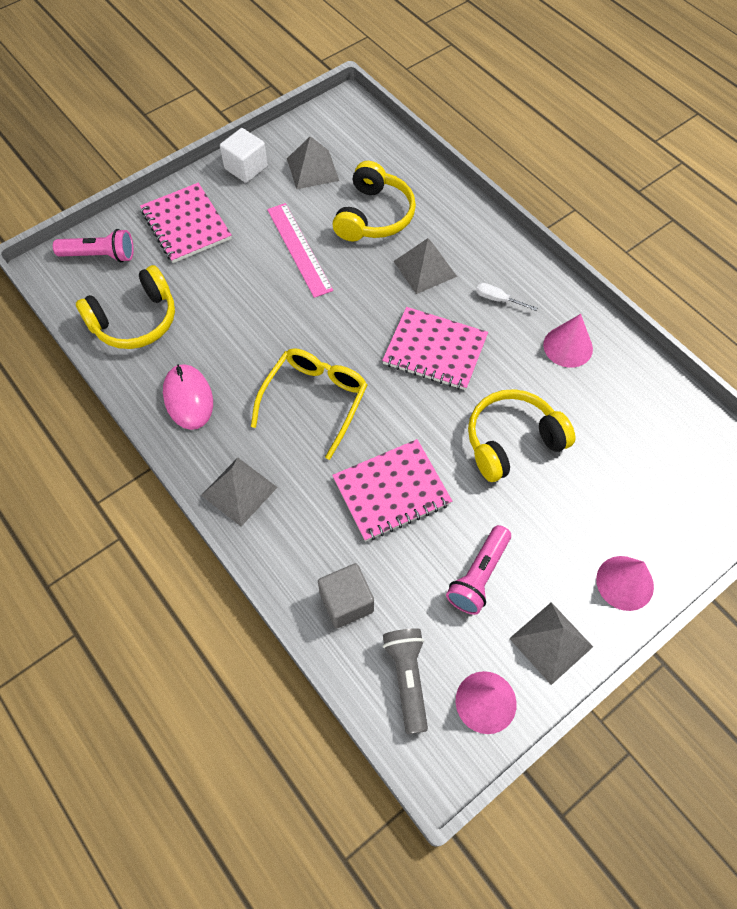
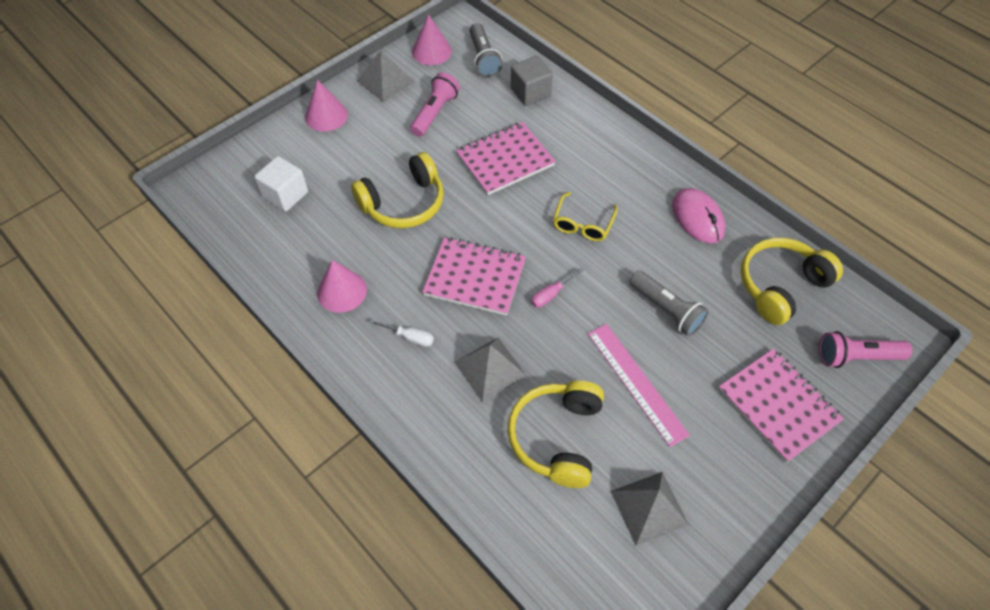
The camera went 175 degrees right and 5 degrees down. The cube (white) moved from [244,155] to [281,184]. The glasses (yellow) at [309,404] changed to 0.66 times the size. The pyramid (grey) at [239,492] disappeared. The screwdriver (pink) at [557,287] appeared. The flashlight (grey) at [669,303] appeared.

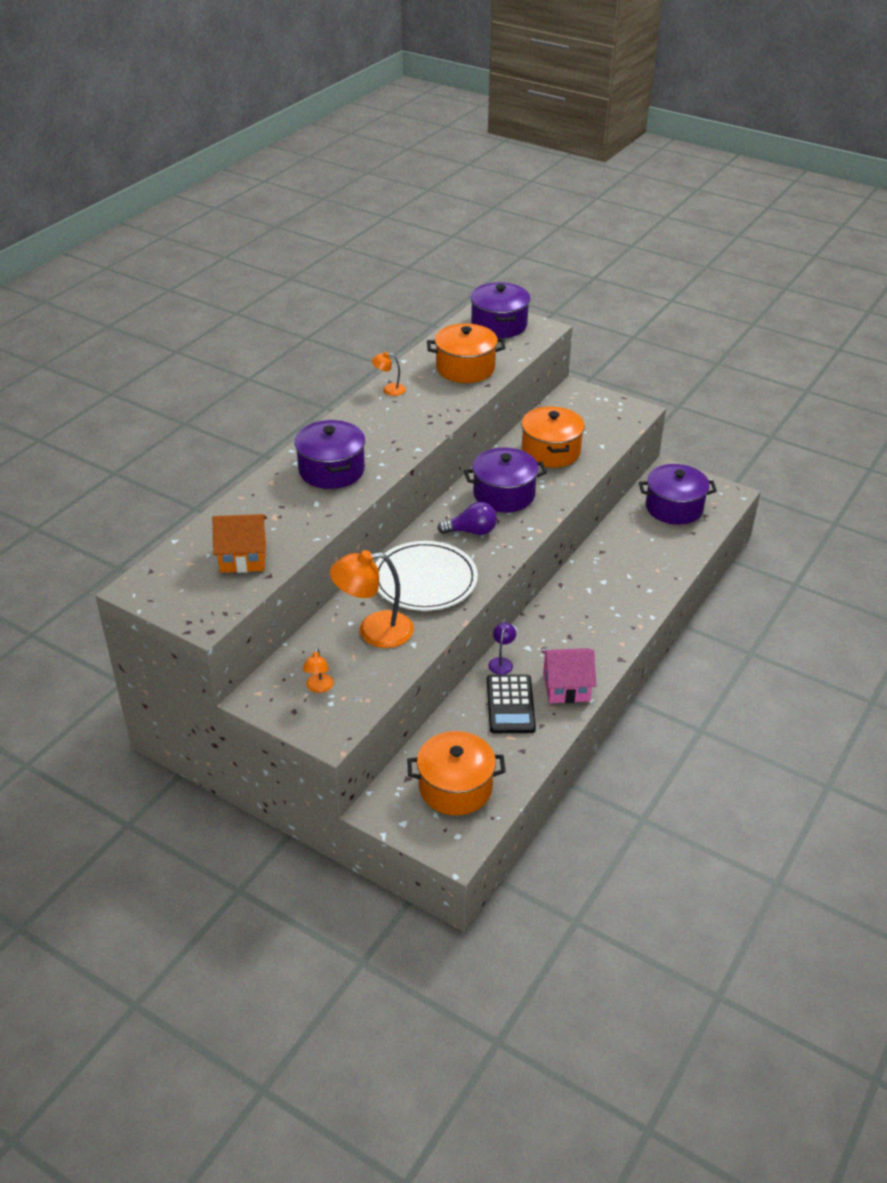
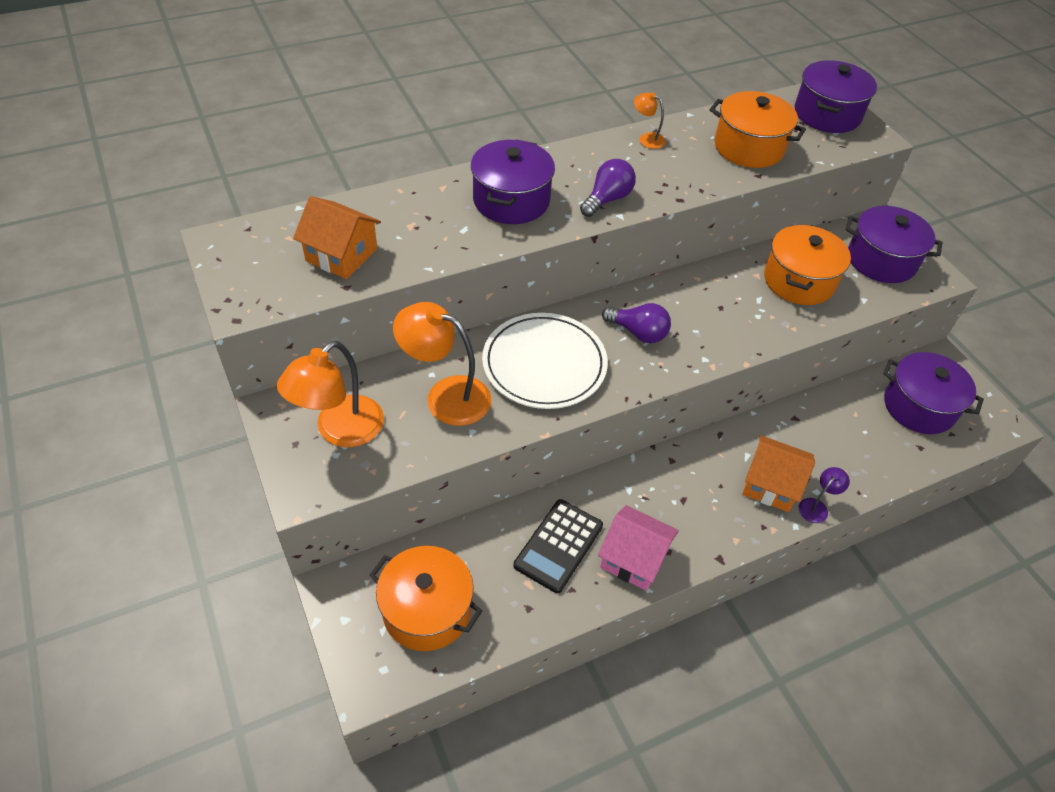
The camera went 30 degrees right and 10 degrees up. The pot (purple) moved from [505,480] to [894,244]. The lamp (purple) moved from [502,649] to [824,495]. The lamp (orange) at [318,670] changed to 2.08 times the size. The light bulb (purple) at [608,188] appeared. The house (orange) at [778,473] appeared.

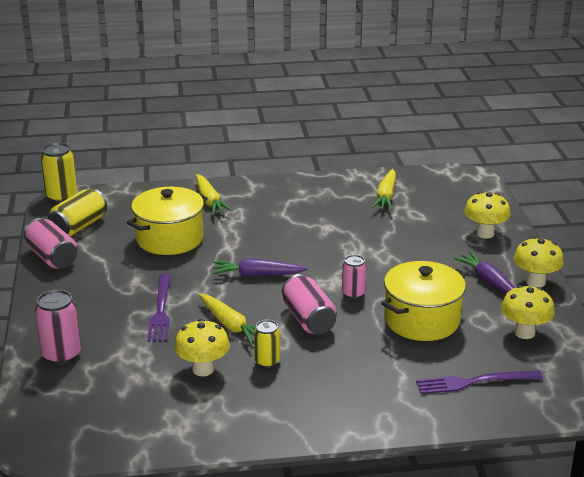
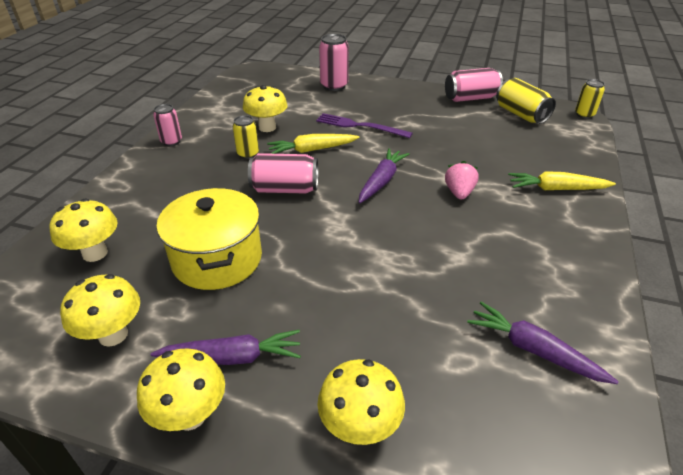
The camera went 115 degrees right and 10 degrees up. The can (yellow) at [59,173] changed to 0.64 times the size. The carrot (yellow) at [383,189] became the carrot (purple) at [543,343]. The pot (yellow) at [167,221] disappeared. The can (pink) moved from [354,277] to [167,125]. The fork (purple) at [479,382] was replaced by the mushroom (yellow) at [83,230]. The strawberry (pink) at [462,180] appeared.

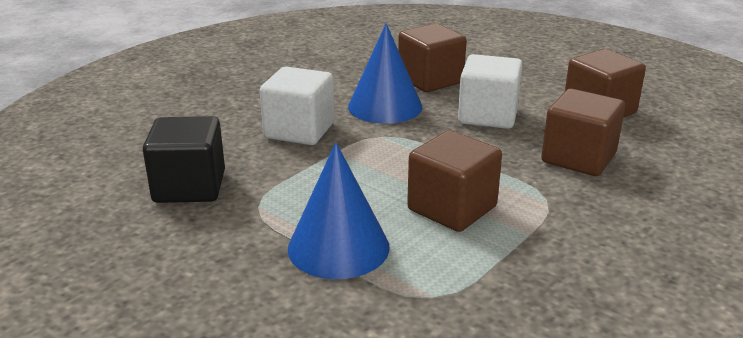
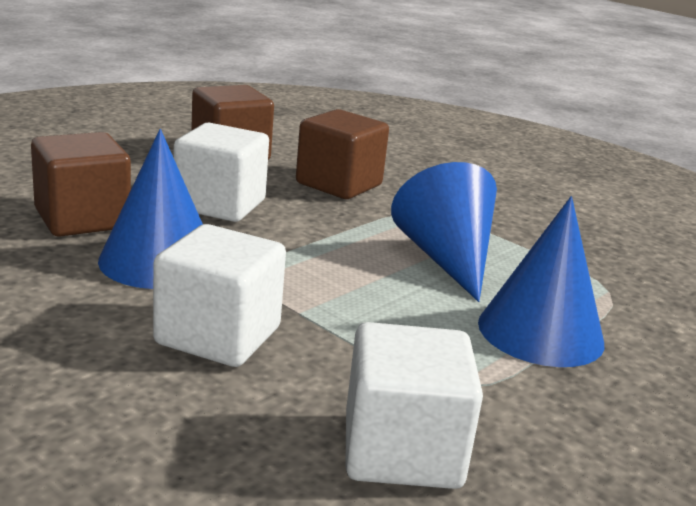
The camera went 90 degrees left and 5 degrees down. The cube (black) at [184,159] became the cube (white) at [414,405]. The cube (brown) at [454,181] was replaced by the cone (blue) at [444,232].

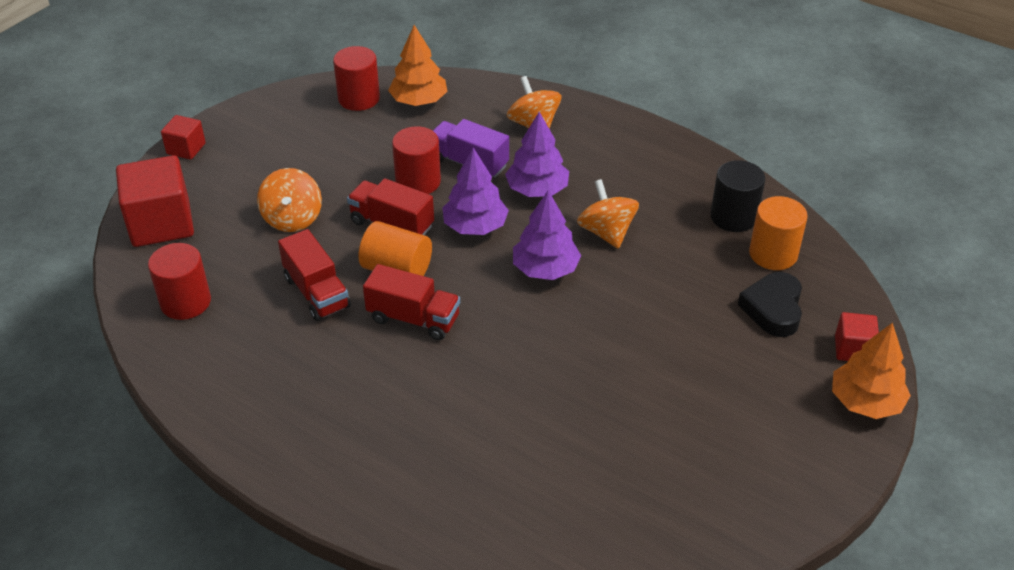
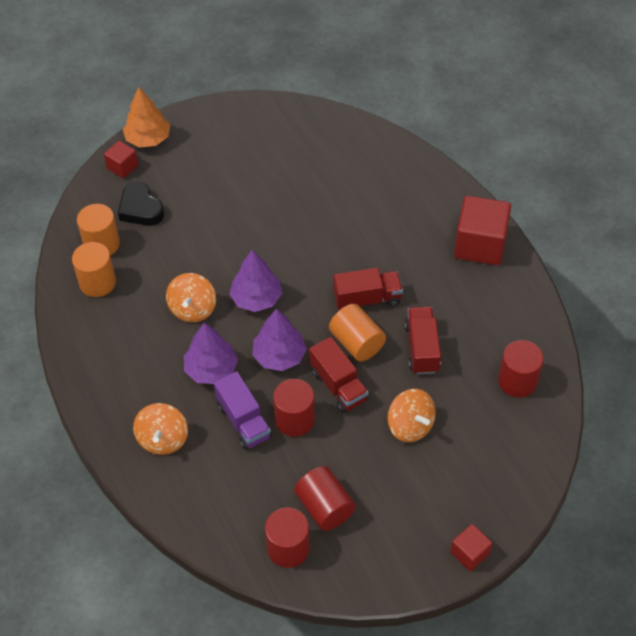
The camera went 150 degrees left and 10 degrees up. The tree (orange) at [418,65] disappeared. The cube (red) moved from [155,201] to [482,230]. The cylinder (black) at [737,196] became the cylinder (orange) at [94,269]. The spinning top (orange) at [289,200] turned 120 degrees clockwise. The truck (red) at [411,302] turned 120 degrees clockwise. The heart (black) at [770,304] turned 105 degrees clockwise. The cylinder (red) at [325,498] appeared.

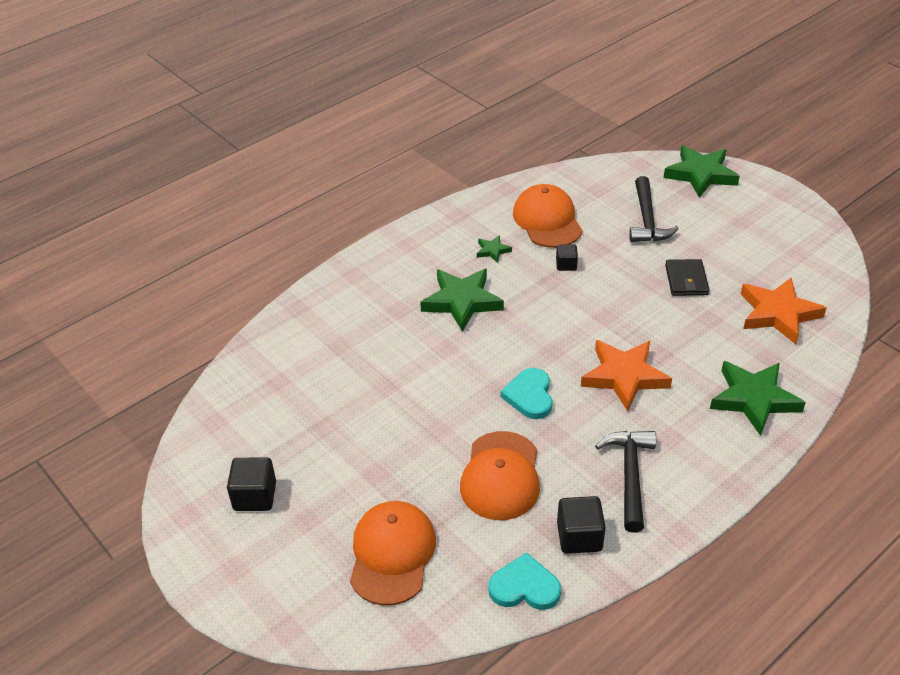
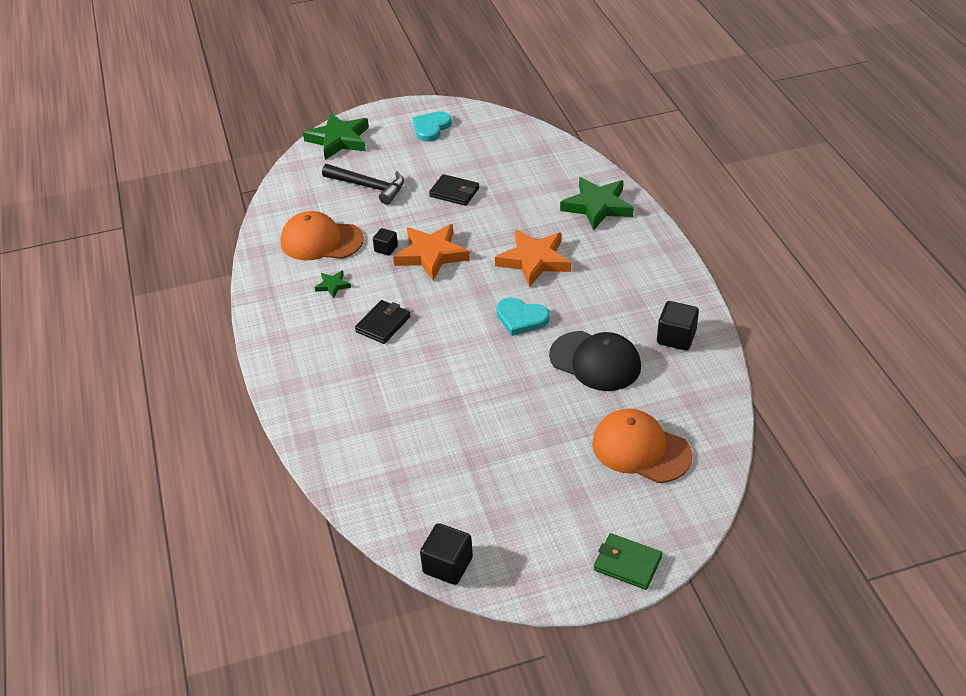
The camera went 65 degrees left and 0 degrees up. The star (green) at [462,300] was replaced by the wallet (black) at [382,322]. The star (orange) moved from [783,311] to [431,252]. The cap (orange) at [500,475] became the cap (black) at [595,361]. The hammer (black) at [625,482] disappeared. The cube (black) moved from [251,484] to [446,554]. The heart (turquoise) moved from [524,581] to [432,126]. The wallet (green) at [628,561] appeared.

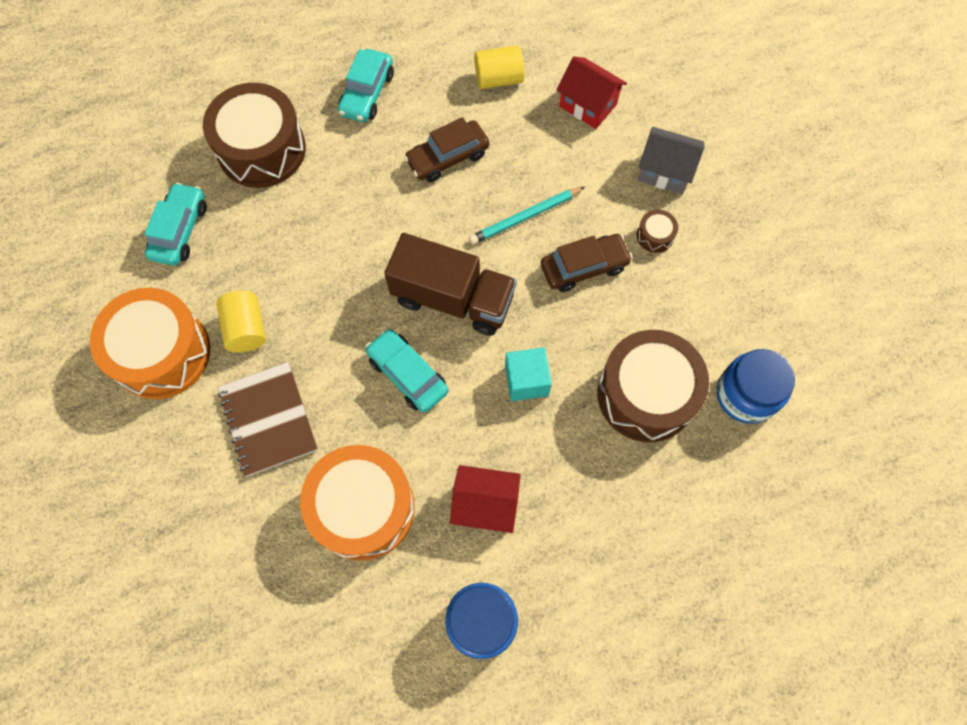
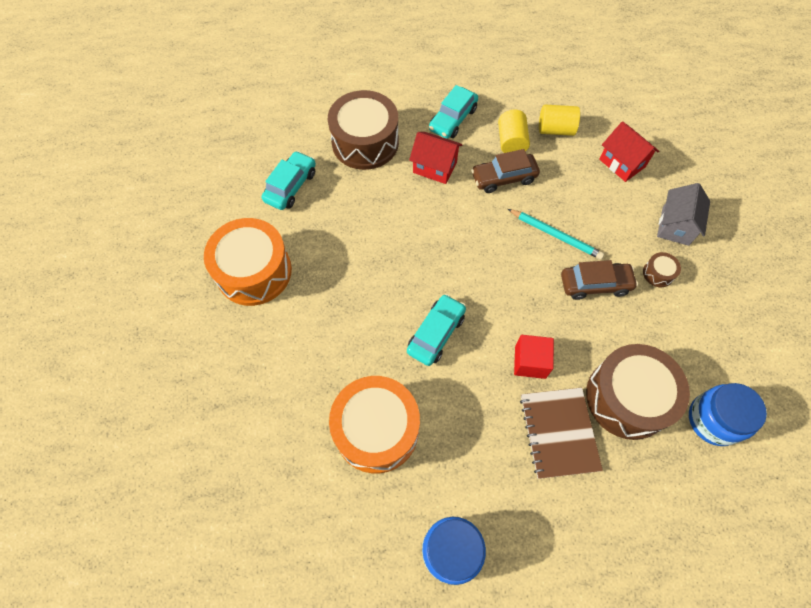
The camera went 15 degrees right and 5 degrees down. The house (grey) at [671,160] turned 75 degrees clockwise. The pencil (turquoise) at [527,216] turned 135 degrees counterclockwise. The truck (brown) at [450,284] disappeared. The cylinder (yellow) moved from [241,321] to [514,131]. The car (turquoise) at [406,371] turned 60 degrees clockwise. The cube (turquoise) at [528,374] became the cube (red) at [534,357]. The notebook (brown) moved from [268,419] to [561,433]. The house (red) moved from [485,499] to [436,158].

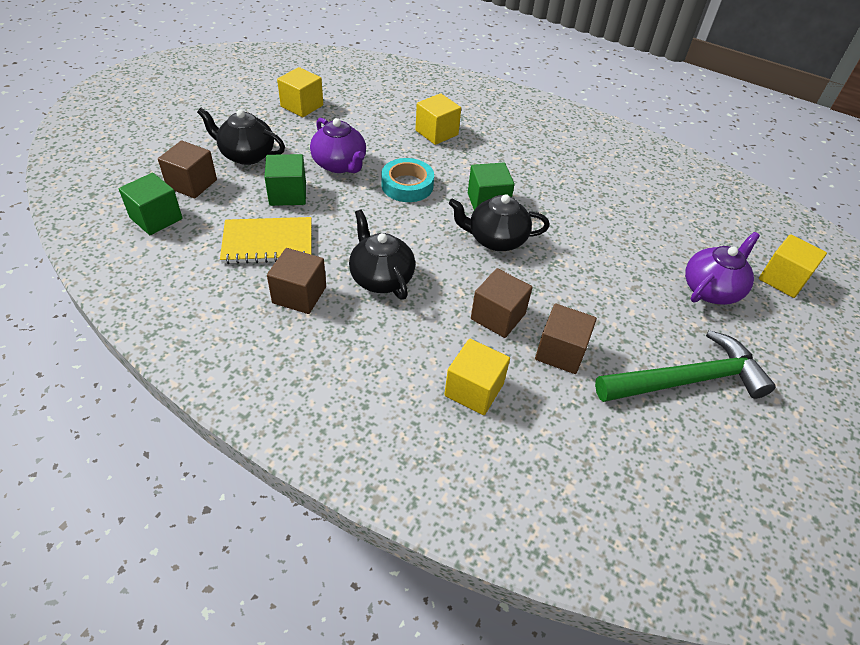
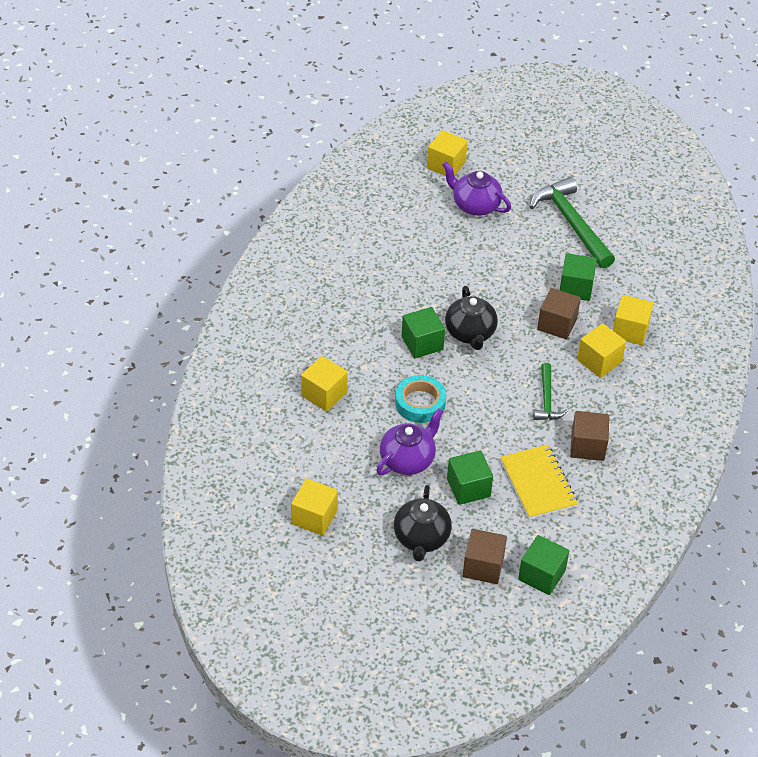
The camera went 100 degrees left and 0 degrees up. The teapot (black) at [382,254] was replaced by the hammer (green) at [550,391]. The cube (brown) at [566,338] became the cube (green) at [578,277]. The cube (yellow) at [601,350] appeared.

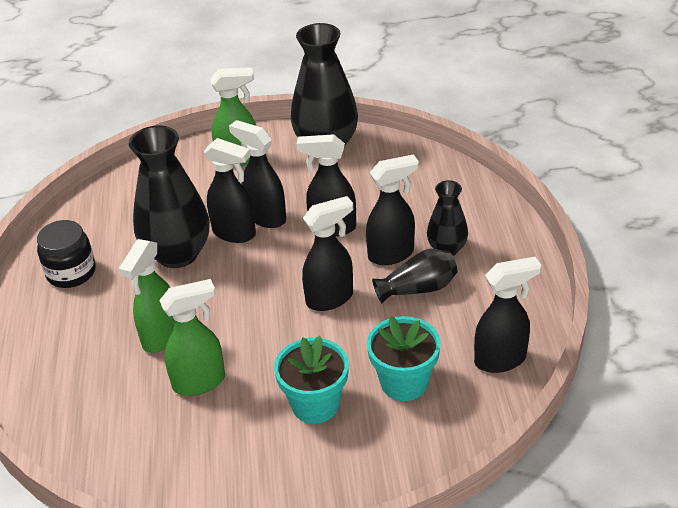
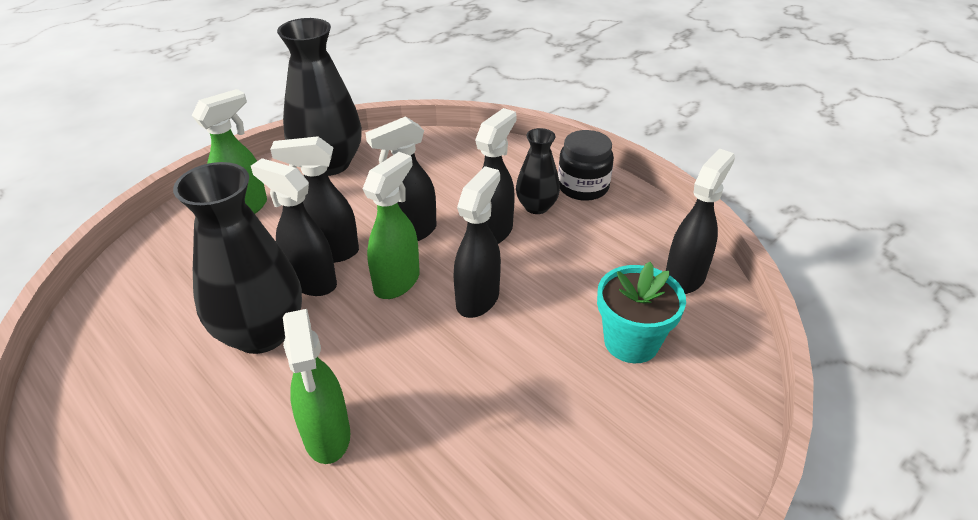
The camera went 40 degrees left and 0 degrees up. The spray bottle (black) at [230,190] turned 135 degrees counterclockwise. The jar (black) moved from [66,254] to [586,165]. The vase (black) at [415,276] disappeared. The spray bottle (green) moved from [192,337] to [391,225]. The flower pot (turquoise) at [311,380] disappeared.

